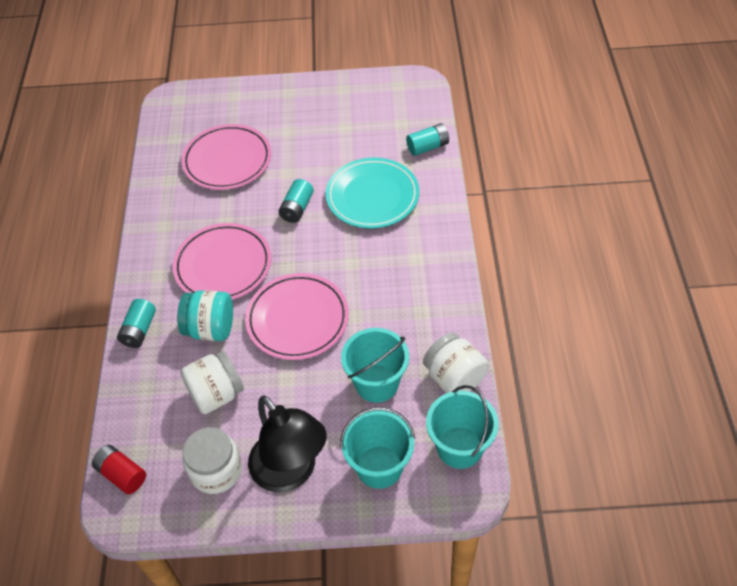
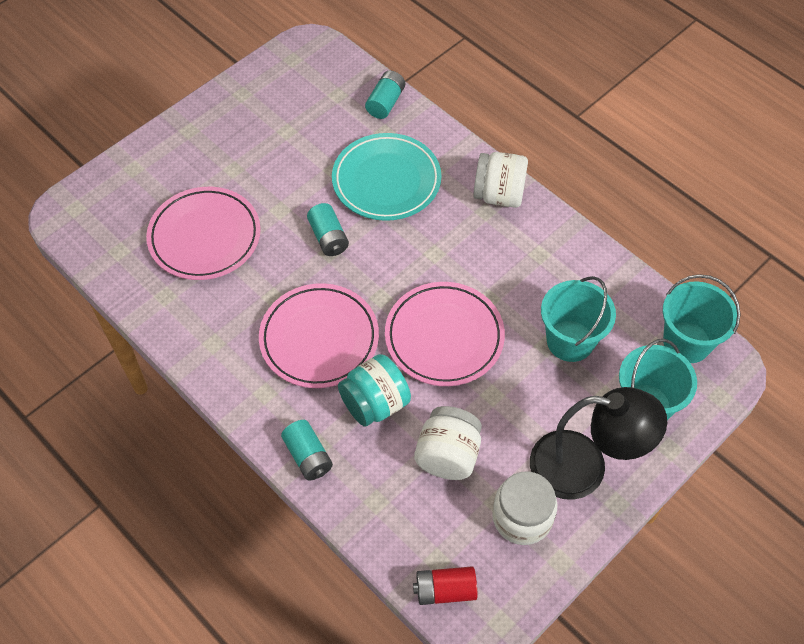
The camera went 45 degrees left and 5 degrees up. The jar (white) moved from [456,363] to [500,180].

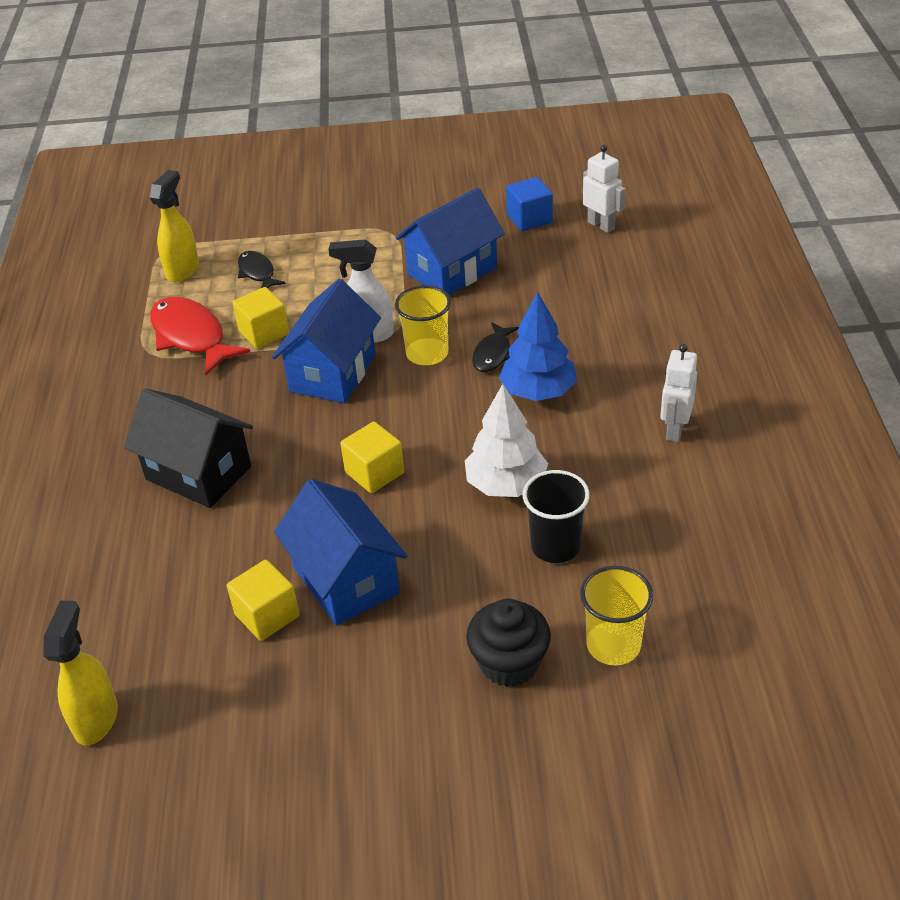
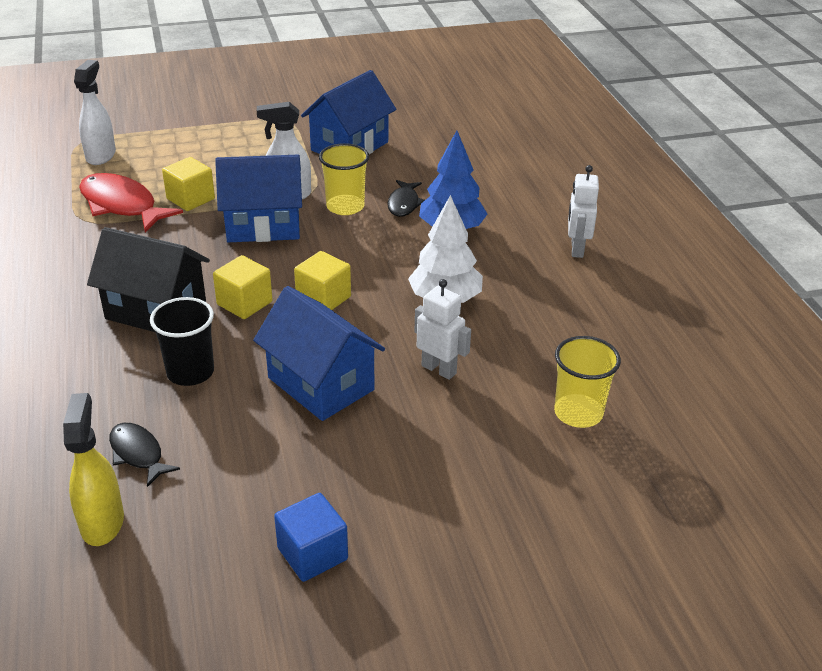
The camera went 15 degrees left and 5 degrees down. The robot (white) moved from [604,189] to [442,329]. The spray bottle (yellow) at [174,226] became the spray bottle (white) at [95,112]. The cube (blue) moved from [529,204] to [311,537]. The fish (black) moved from [262,269] to [144,455]. The house (blue) at [326,341] turned 75 degrees clockwise. The cup (black) moved from [556,516] to [182,341]. The cube (yellow) moved from [263,600] to [243,287]. The cupcake (black) at [508,643] disappeared.

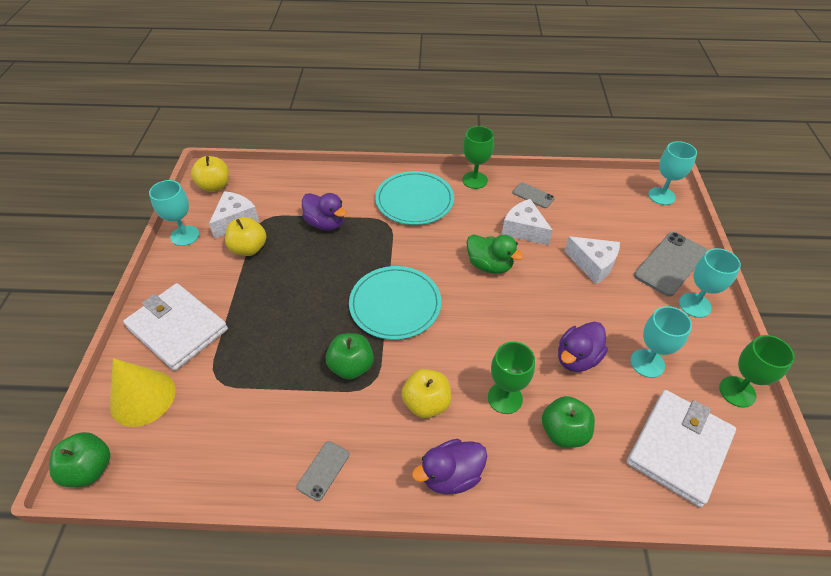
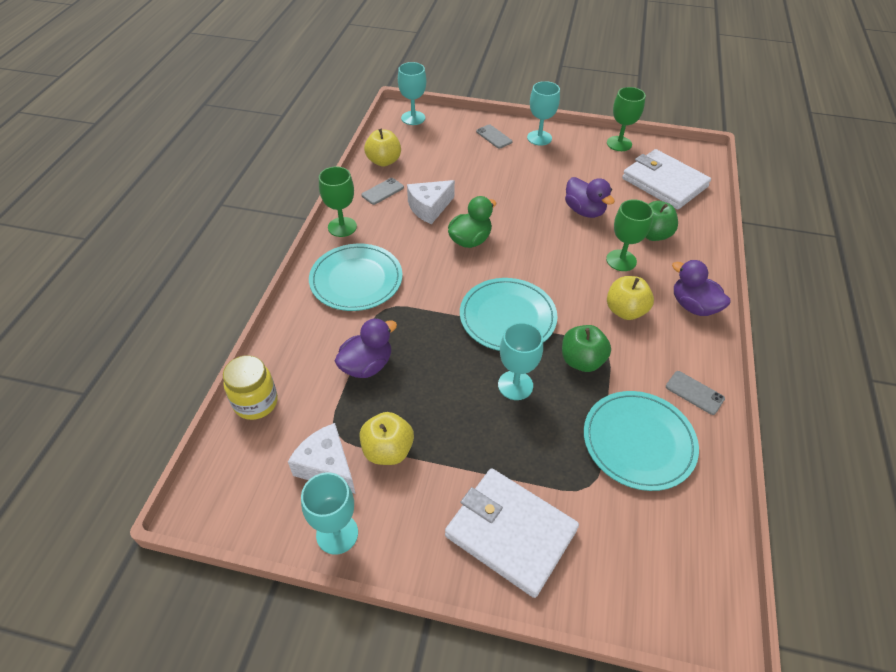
The camera went 80 degrees left and 0 degrees up. The apple (yellow) moved from [210,174] to [382,148]. The phone (grey) at [670,264] changed to 0.53 times the size. The cheese (white) at [592,260] disappeared. The wallet (white) at [175,327] turned 75 degrees clockwise. The goblet (turquoise) moved from [661,342] to [520,361]. The cone (yellow) at [143,392] disappeared. The apple (green) at [79,459] disappeared. The duck (purple) at [449,466] turned 150 degrees clockwise. The jar (yellow) at [250,387] appeared. The plate (turquoise) at [641,441] appeared.

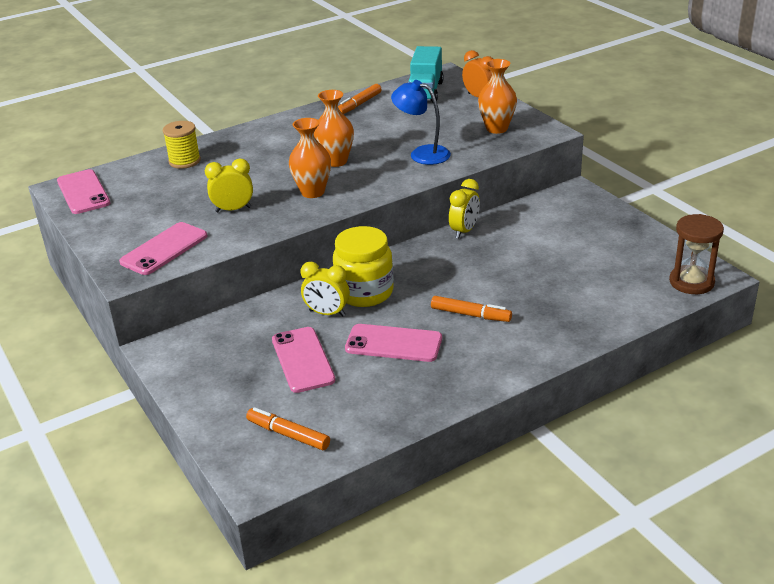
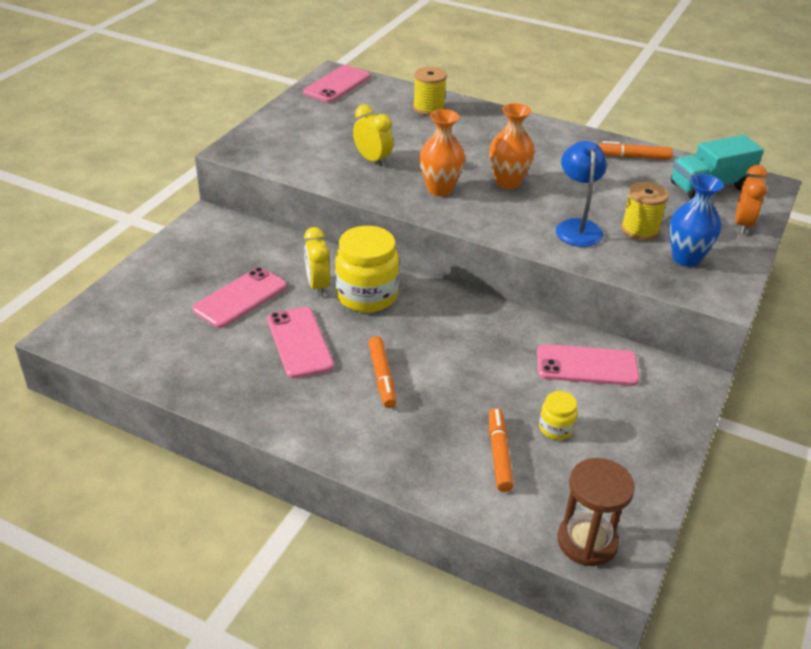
The camera went 55 degrees right and 5 degrees up. The vase (orange) at [497,96] became the vase (blue) at [696,220]. The clock (yellow) at [464,209] disappeared. The phone (pink) moved from [163,248] to [588,365]. The marker (orange) moved from [288,428] to [501,450]. The spool (yellow) at [645,211] appeared. The jar (yellow) at [558,415] appeared.

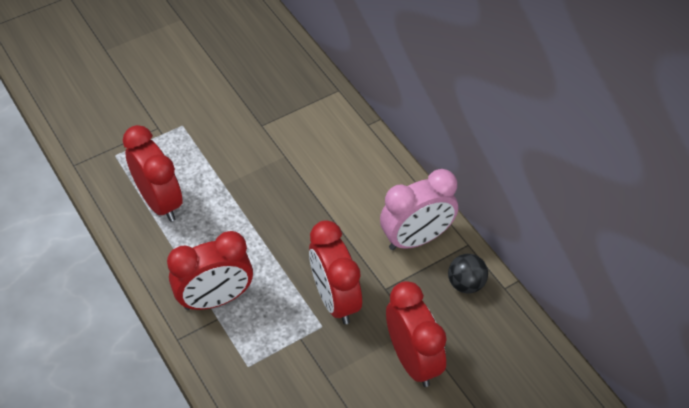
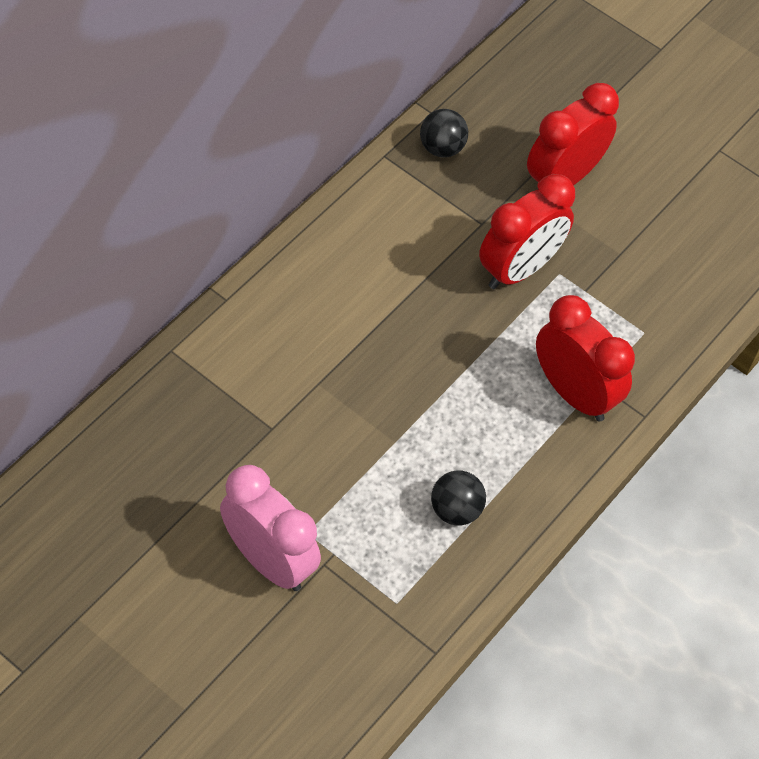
The camera went 115 degrees left and 5 degrees up. The clock (red) at [153,173] was replaced by the ball (black) at [458,498]. The clock (pink) moved from [419,209] to [270,528].

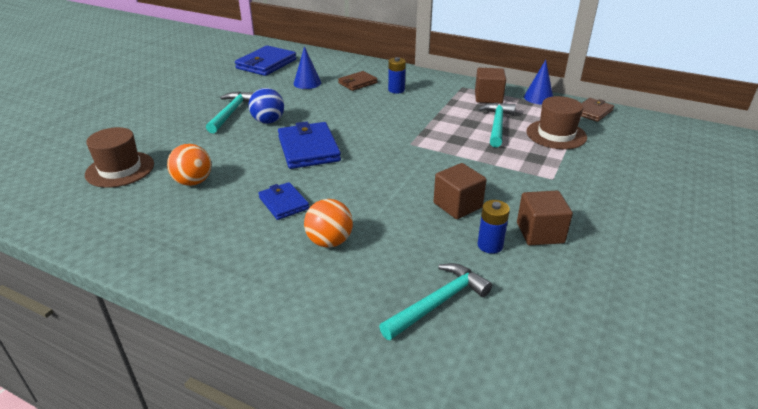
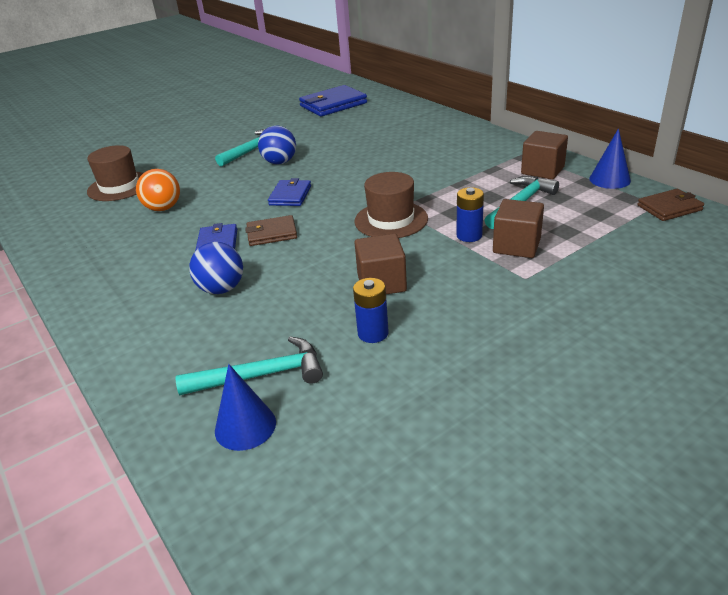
The camera went 30 degrees right and 0 degrees up. The cone (blue) moved from [307,67] to [245,407]. The battery (blue) moved from [397,75] to [470,214]. The wallet (brown) moved from [358,81] to [271,230]. The hat (brown) moved from [556,122] to [391,205]. The wallet (blue) at [309,145] changed to 0.59 times the size. The cube (brown) moved from [545,218] to [518,228]. The ball (orange) at [328,223] became the ball (blue) at [216,268].

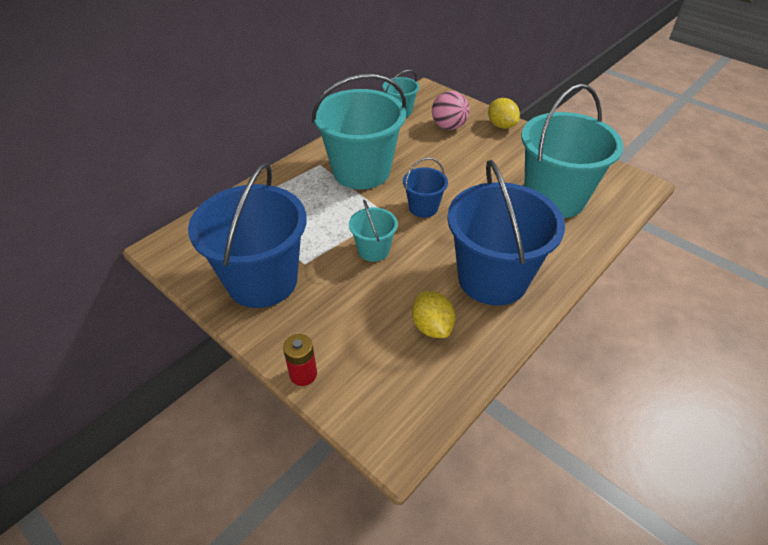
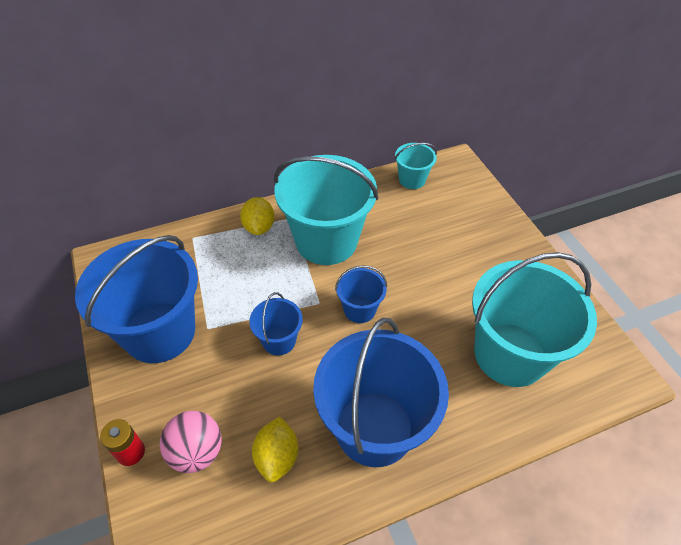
The camera went 25 degrees right and 5 degrees up. The ball (pink) moved from [451,110] to [191,442]. The lemon (yellow) moved from [504,113] to [257,216]. The bucket (turquoise) at [373,230] became the bucket (blue) at [276,324].

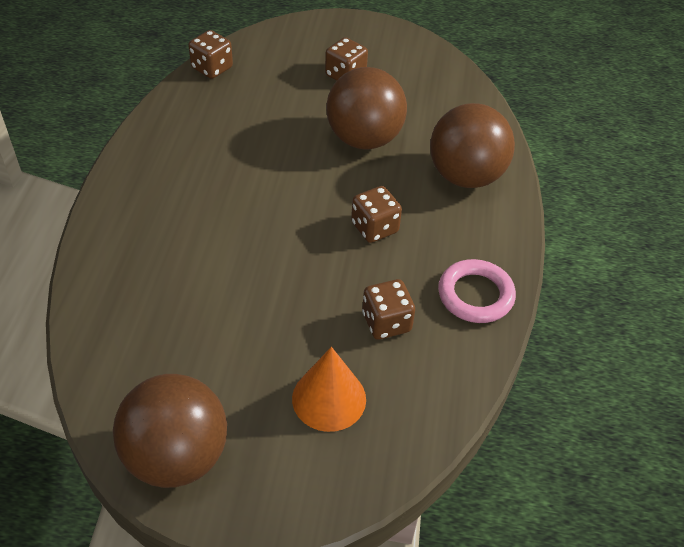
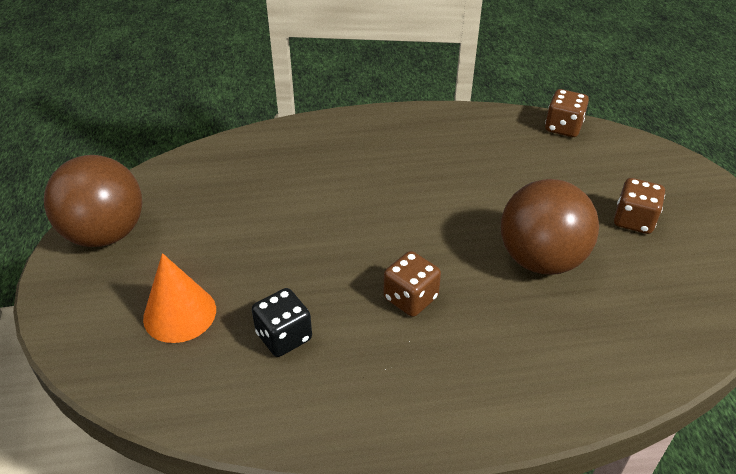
The camera went 75 degrees right and 5 degrees down. The ball (brown) at [472,145] disappeared. The ring (pink) at [477,291] disappeared. The dice (brown) at [388,309] became the dice (black) at [282,322].

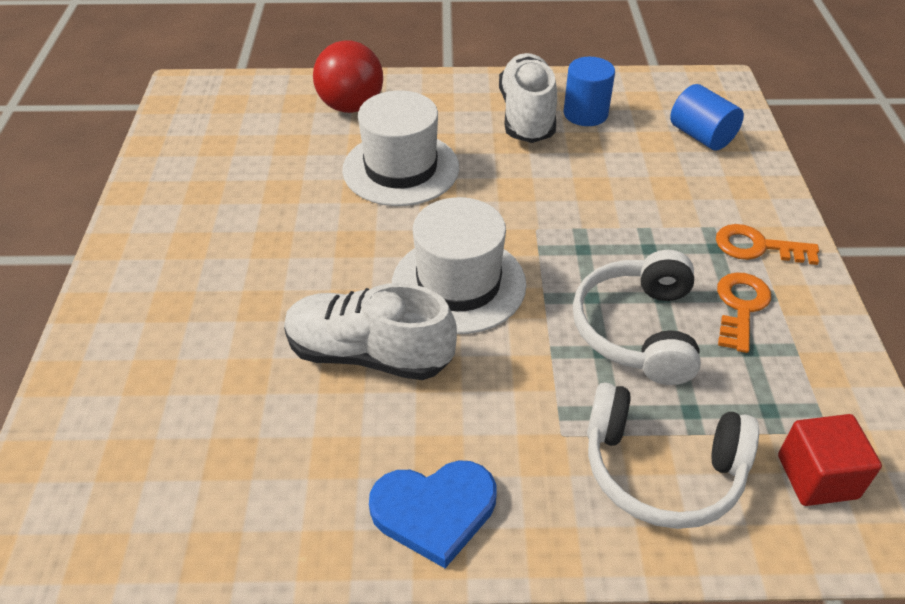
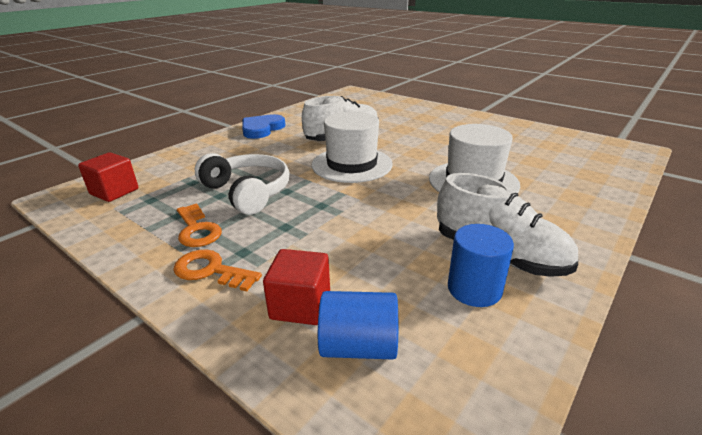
The camera went 130 degrees right and 15 degrees down. The ball (red) at [348,76] disappeared. The key (orange) at [767,244] turned 120 degrees counterclockwise. The headphones (white) at [673,455] disappeared. The cube (red) at [296,287] appeared.

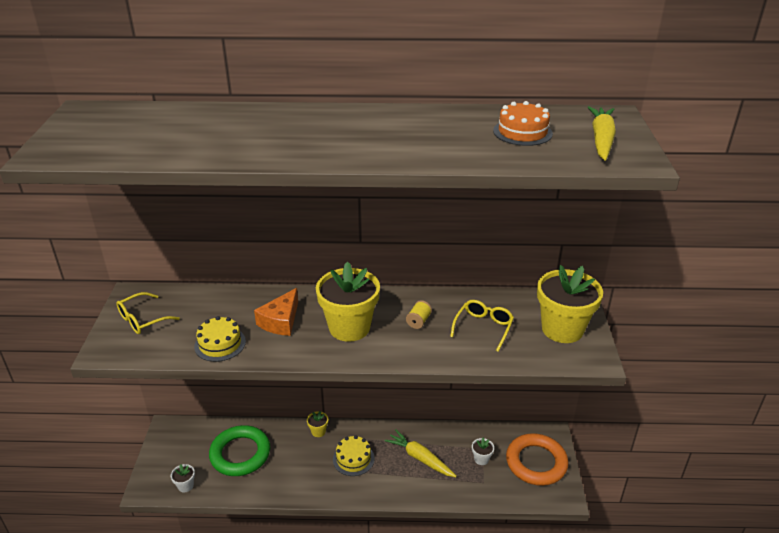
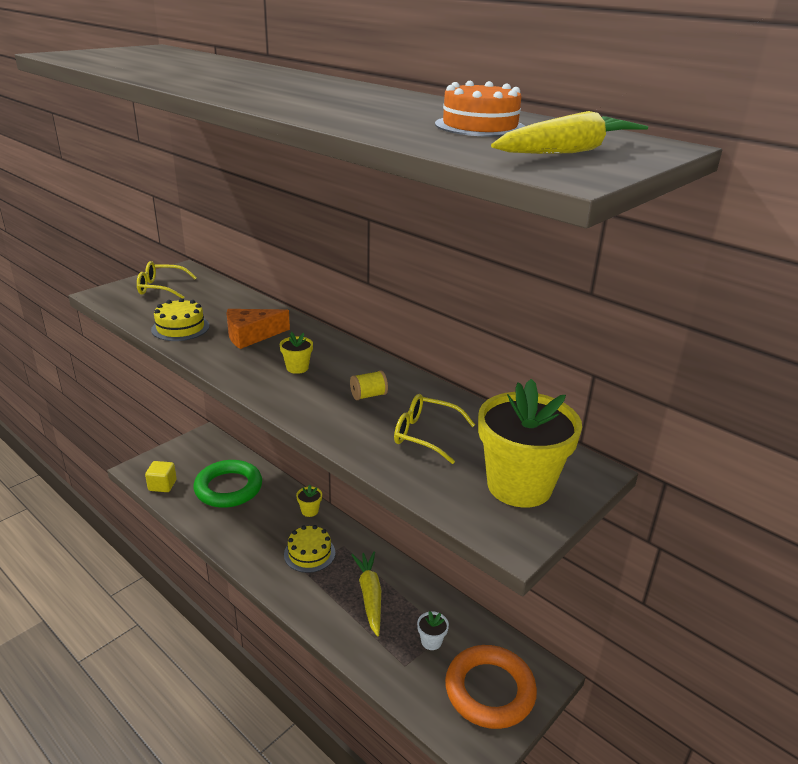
The camera went 40 degrees right and 5 degrees down. The flower pot (yellow) at [348,301] changed to 0.42 times the size. The glasses (yellow) at [482,326] turned 135 degrees counterclockwise. The flower pot (white) at [183,478] was replaced by the cube (yellow) at [161,476].

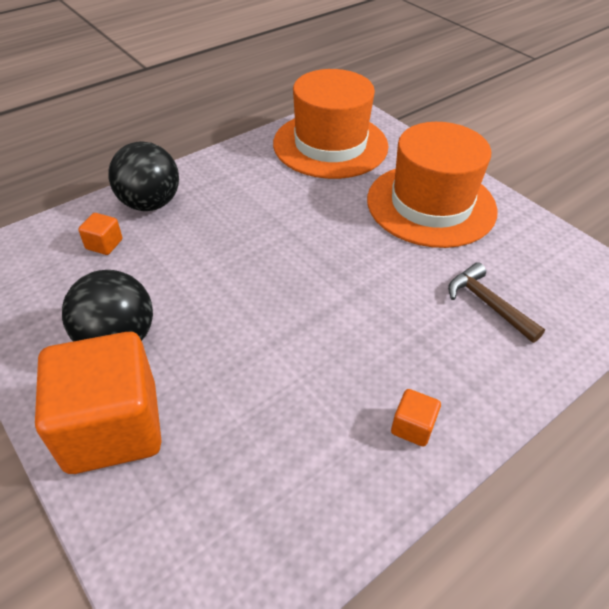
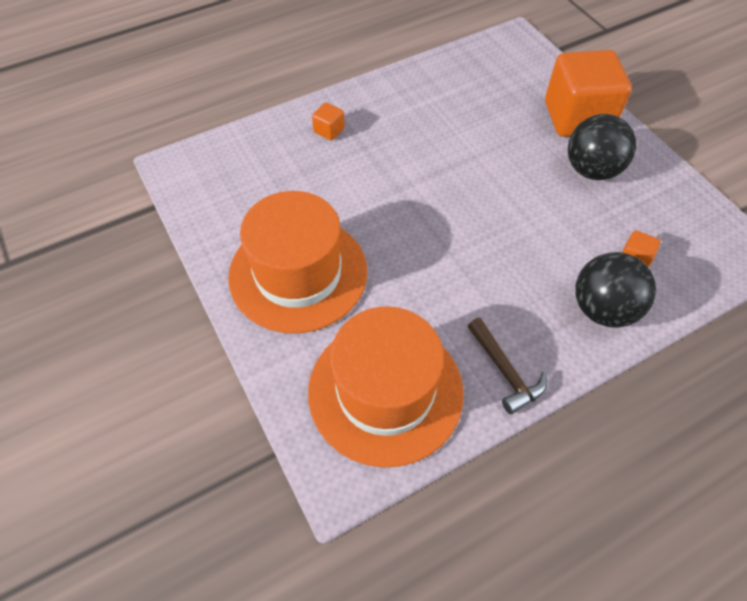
The camera went 170 degrees left and 10 degrees up. The hammer (brown) moved from [496,302] to [507,366]. The cube (orange) moved from [416,418] to [328,121].

